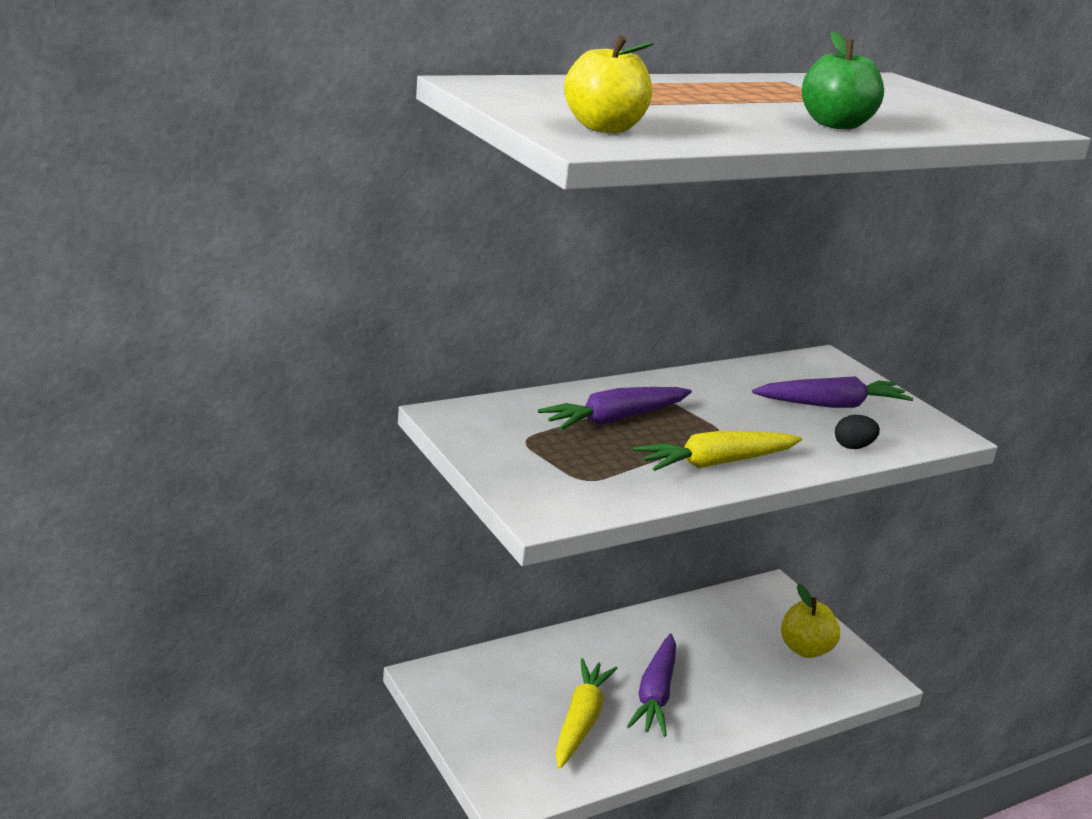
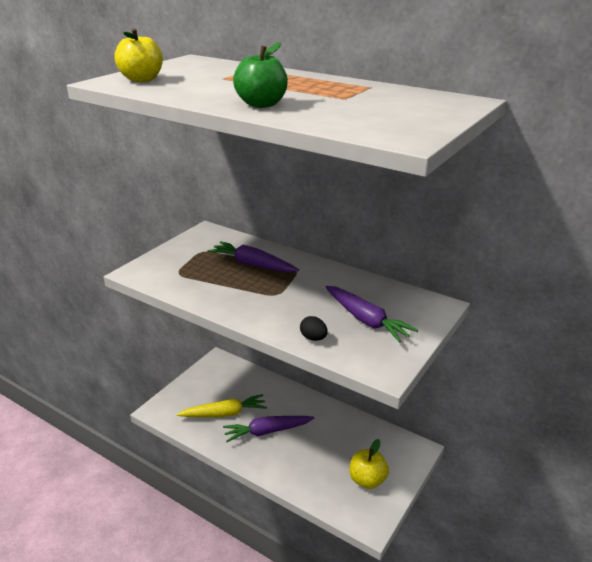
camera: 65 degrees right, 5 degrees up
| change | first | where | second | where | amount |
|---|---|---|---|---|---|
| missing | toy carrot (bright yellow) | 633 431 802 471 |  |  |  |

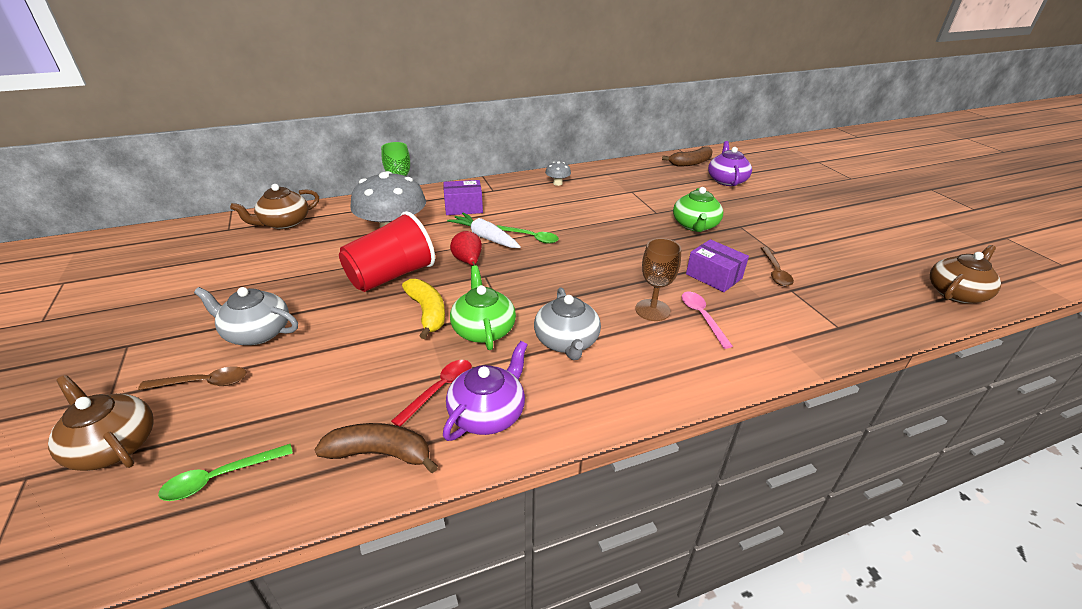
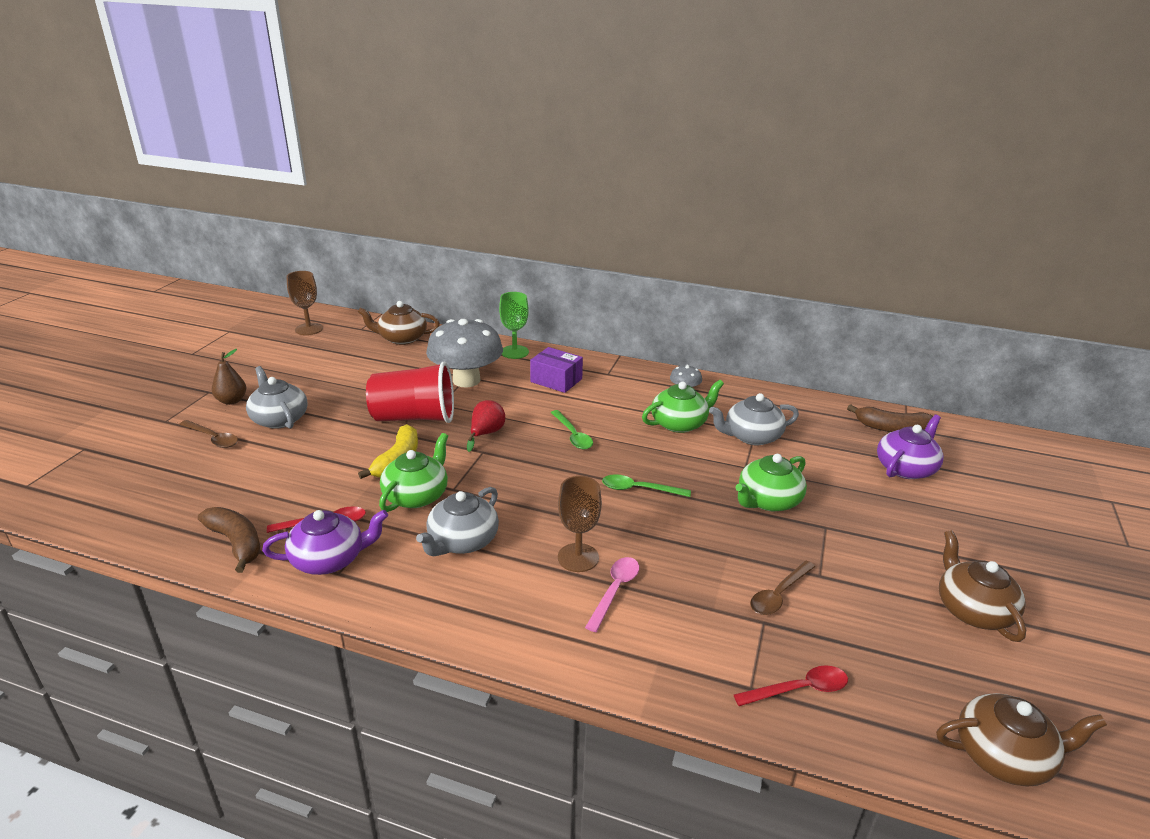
camera: 40 degrees right, 5 degrees down
| change | first | where | second | where | amount |
|---|---|---|---|---|---|
| appeared |  |  | toy pear (brown) | 211 349 246 405 |  |
| appeared |  |  | chalice (brown) | 287 271 323 335 |  |
| relocated | tablespoon (green) | 158 444 293 501 |  | 602 474 691 497 |  |
| appeared |  |  | tea pot (green) | 642 380 724 433 |  |
| appeared |  |  | tea pot (ash-grey) | 709 393 799 446 |  |
| appeared |  |  | tablespoon (red) | 734 665 848 706 |  |
| relocated | tea pot (brown) | 48 375 154 471 |  | 939 530 1026 642 |  |
| missing | toy carrot (snow-white) | 447 213 521 248 |  |  |  |
| missing | box (violet) | 686 239 749 292 |  |  |  |

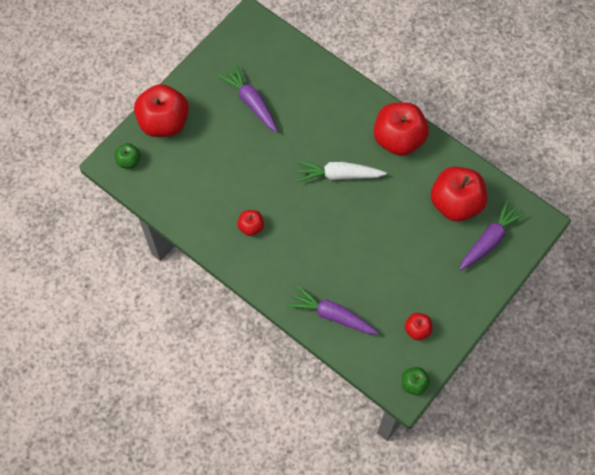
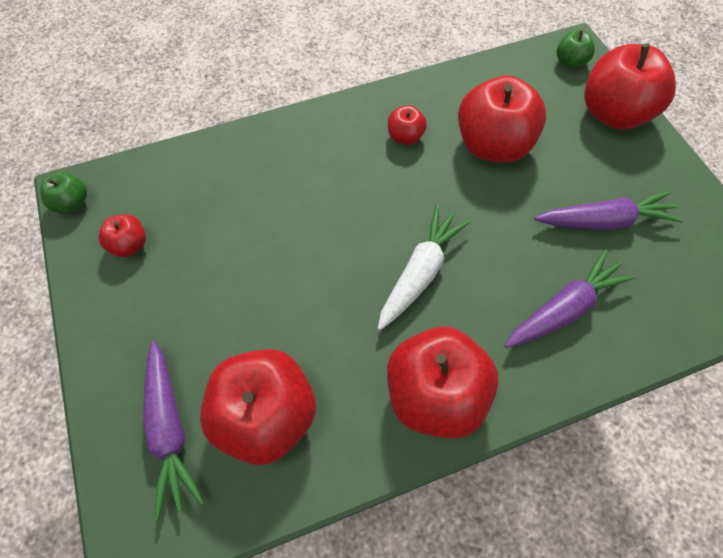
camera: 120 degrees right, 5 degrees down
| change | first | where | second | where | amount |
|---|---|---|---|---|---|
| appeared |  |  | apple (red) | 458 76 546 163 |  |
| relocated | toy carrot (violet) | 288 285 378 335 |  | 504 249 635 348 |  |

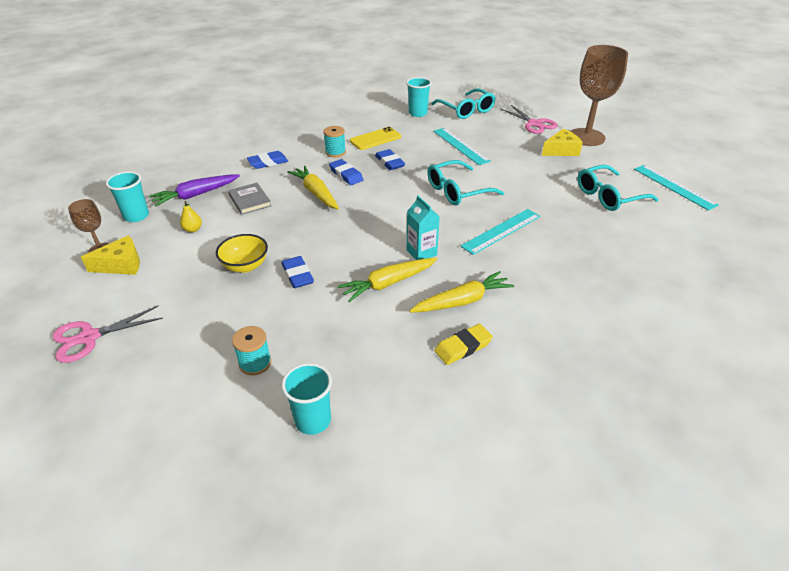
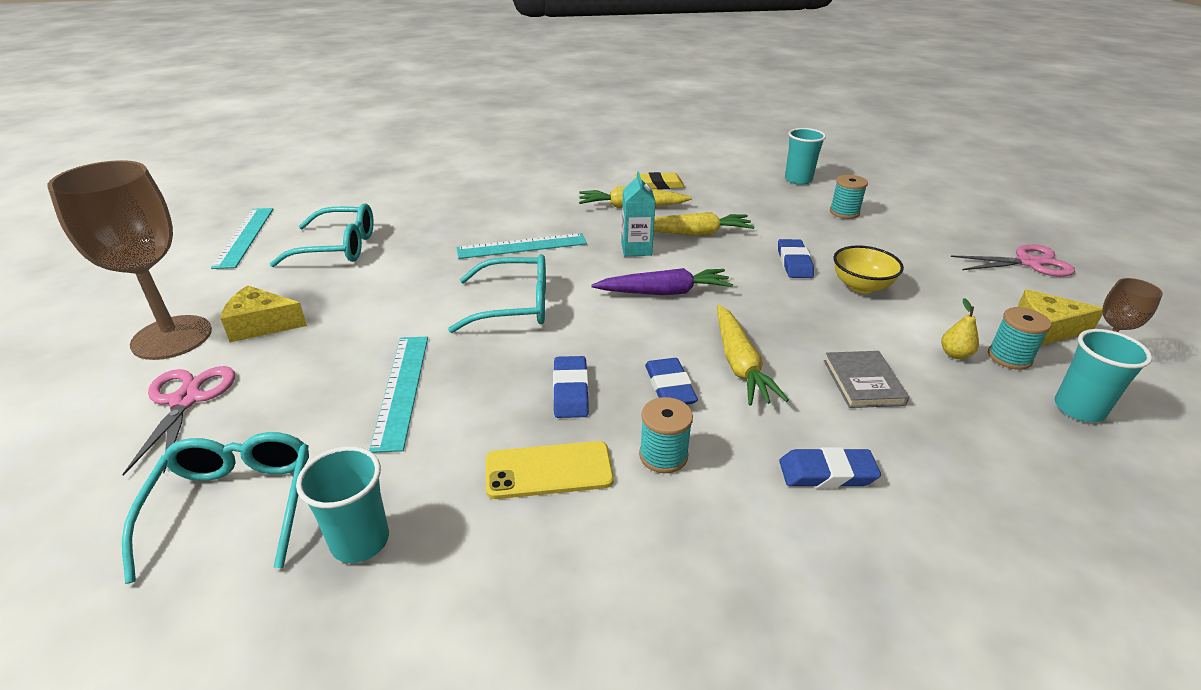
camera: 155 degrees left, 5 degrees down
| change | first | where | second | where | amount |
|---|---|---|---|---|---|
| relocated | toy carrot (violet) | 149 175 240 207 |  | 591 268 733 295 |  |
| appeared |  |  | reel of thread (teal) | 988 307 1051 370 |  |

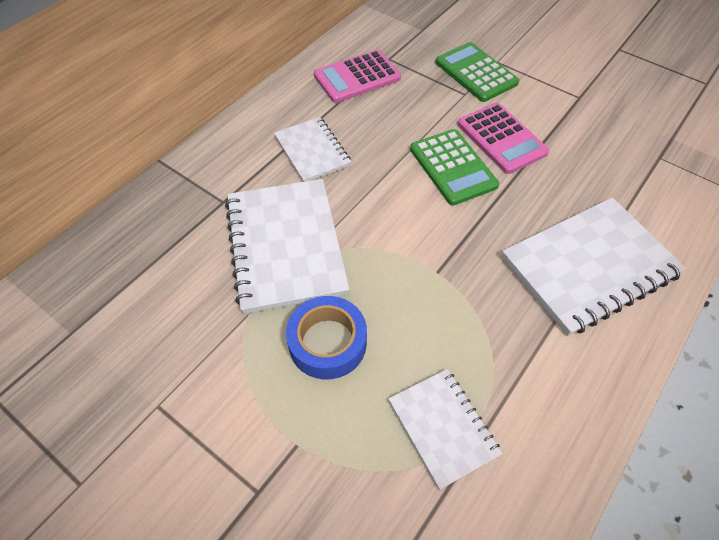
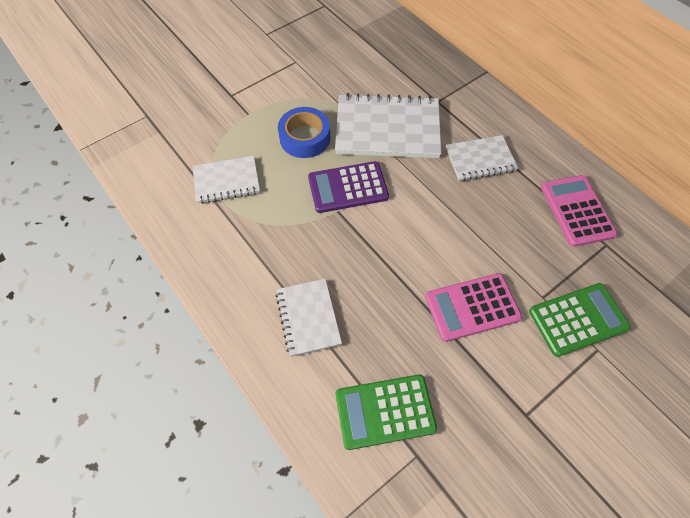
camera: 105 degrees right, 5 degrees up
| change | first | where | second | where | amount |
|---|---|---|---|---|---|
| size | notebook (snow-white) | 502 197 686 336 |  | 276 279 342 357 | x0.58 |
| appeared |  |  | calculator (violet) | 308 161 389 213 |  |
| relocated | calculator (green) | 410 129 499 205 |  | 336 374 437 450 |  |

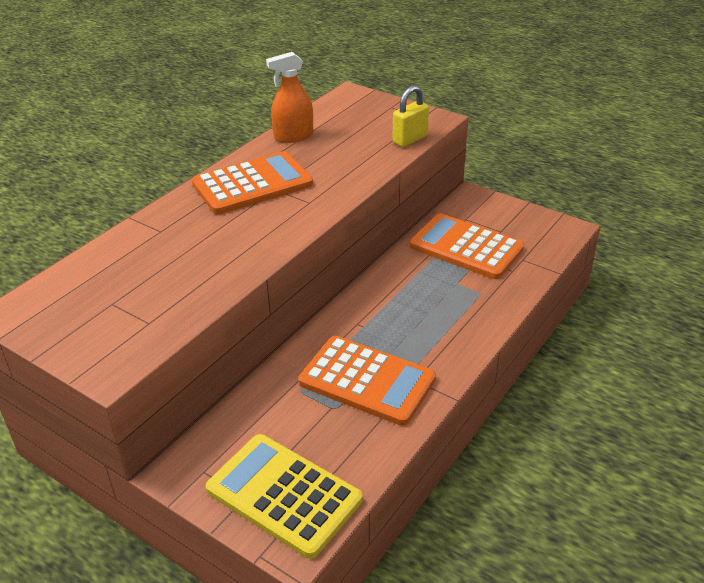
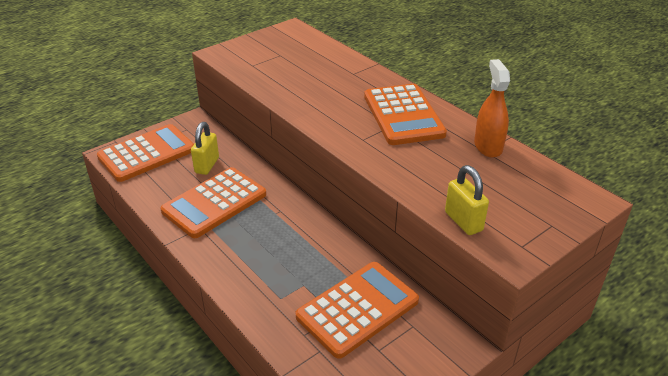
camera: 105 degrees right, 0 degrees up
| change | first | where | second | where | amount |
|---|---|---|---|---|---|
| colour | calculator (bright yellow) | 205 434 362 559 | calculator (orange-coloured) | 97 124 194 182 |  |
| appeared |  |  | lock (bright yellow) | 191 122 219 175 |  |

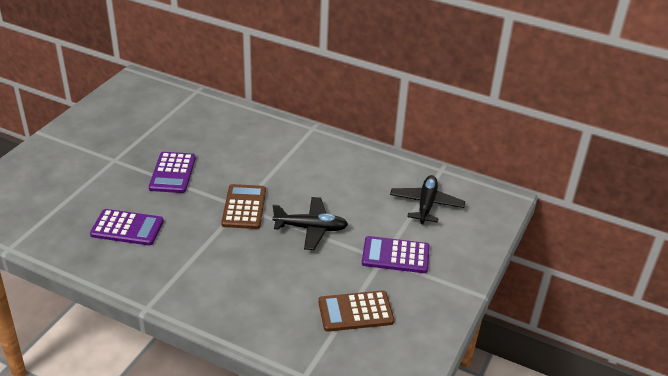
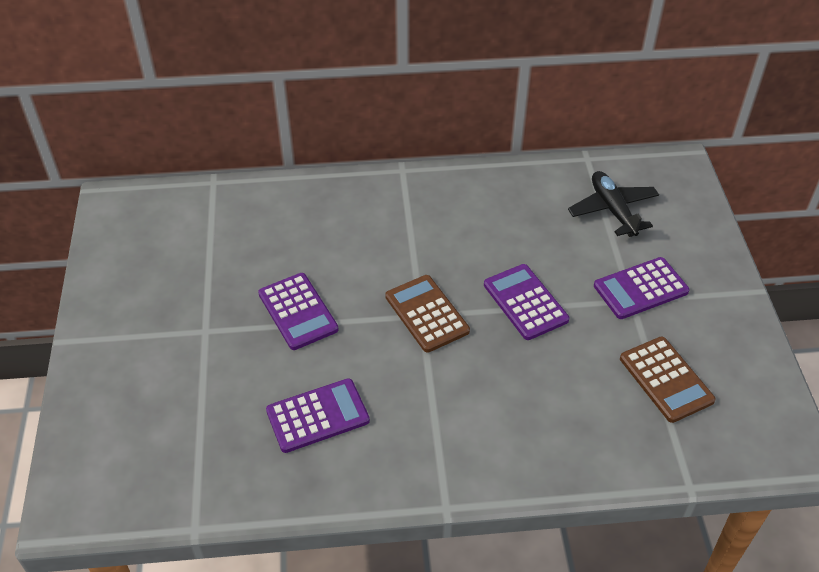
camera: 30 degrees left, 10 degrees up
| change | first | where | second | where | amount |
|---|---|---|---|---|---|
| exchanged | aeroplane (jet-black) | 273 197 348 250 | calculator (violet) | 484 264 569 340 |  |
| spun | calculator (brown) | 318 290 394 332 |  | 620 337 716 423 | 75 degrees counterclockwise |

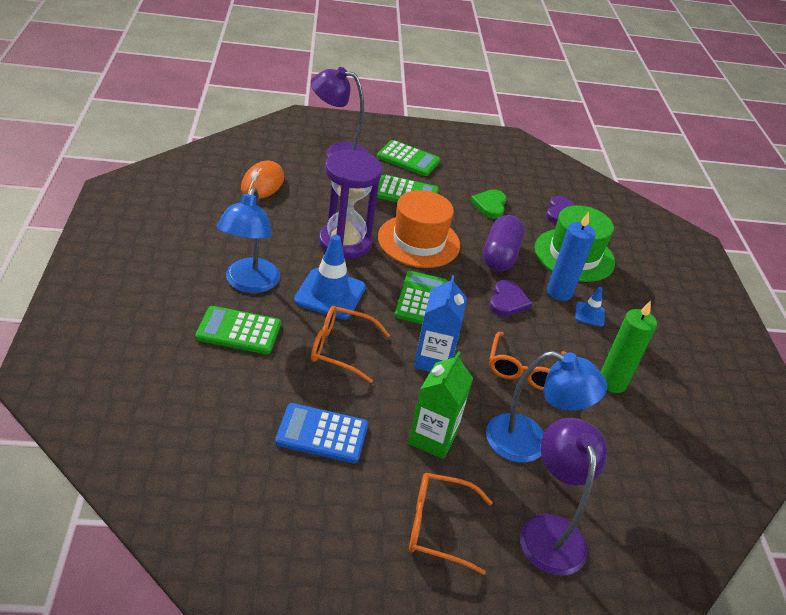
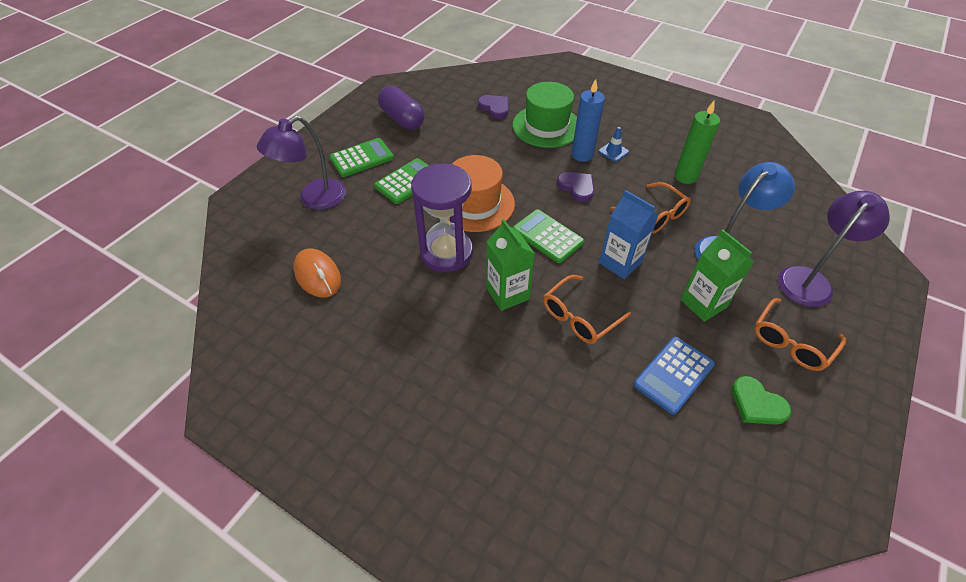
camera: 50 degrees left, 10 degrees up
| change | first | where | second | where | amount |
|---|---|---|---|---|---|
| relocated | capsule (violet) | 483 215 524 272 |  | 378 86 425 130 |  |
| exchanged | traffic cone (royal blue) | 294 235 366 320 | juice carton (green) | 486 219 535 311 |  |
| relocated | heart shape (green) | 470 189 507 219 |  | 731 376 791 425 |  |
| spun | lamp (violet) | 520 418 607 576 |  | 778 191 890 307 | 105 degrees clockwise |
| missing | calculator (green) | 195 306 281 354 |  |  |  |
| missing | lamp (royal blue) | 217 187 280 293 |  |  |  |

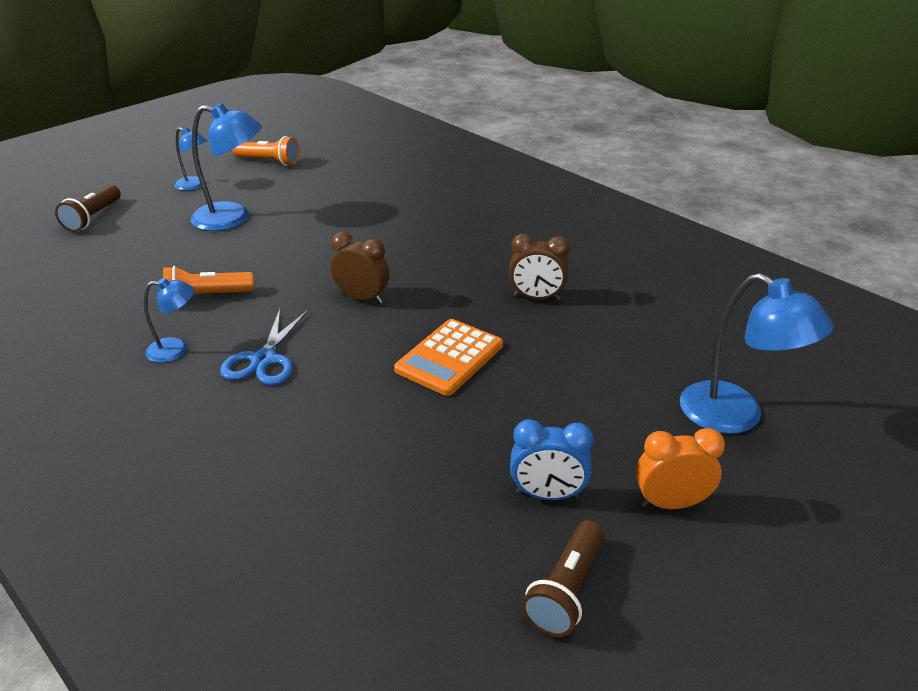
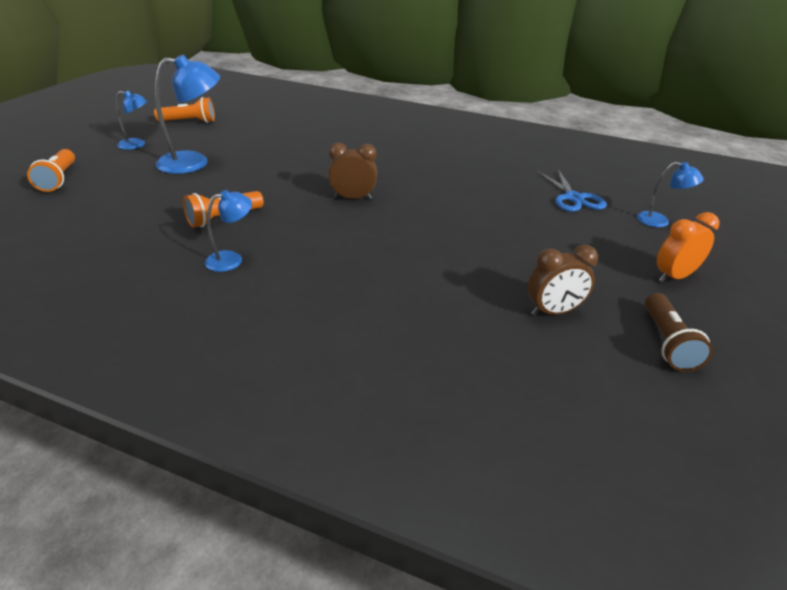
camera: 25 degrees left, 0 degrees up
| change | first | where | second | where | amount |
|---|---|---|---|---|---|
| colour | pocket torch (brown) | 55 185 121 232 | pocket torch (orange-coloured) | 27 149 75 192 |  |
| relocated | bedside clock (brown) | 509 234 570 300 |  | 528 245 598 316 |  |
| relocated | shears (royal blue) | 220 309 308 385 |  | 538 169 607 212 |  |
| size | lamp (royal blue) | 680 273 834 434 |  | 637 162 704 227 | x0.56 |
| missing | calculator (orange-coloured) | 394 319 503 396 |  |  |  |
| missing | bedside clock (royal blue) | 510 419 594 500 |  |  |  |

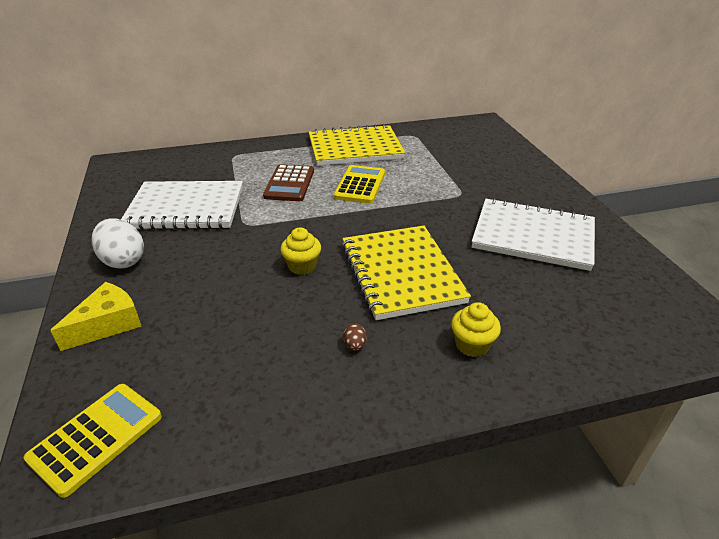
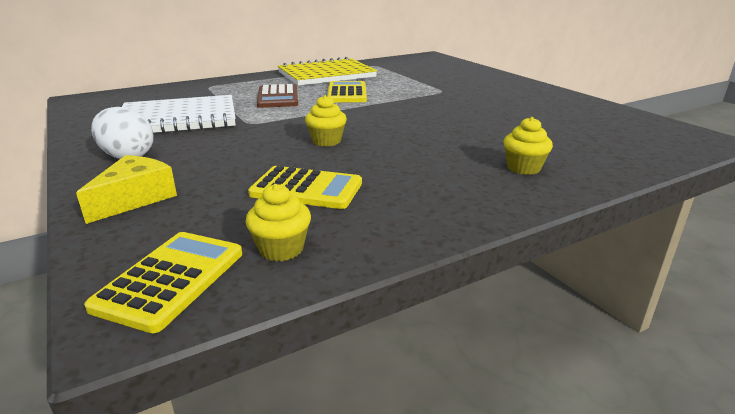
camera: 15 degrees left, 10 degrees down
| change | first | where | second | where | amount |
|---|---|---|---|---|---|
| appeared |  |  | fairy cake (bright yellow) | 245 184 311 261 |  |
| appeared |  |  | calculator (bright yellow) | 248 166 362 209 |  |
| missing | notebook (bright yellow) | 341 226 471 320 |  |  |  |
| missing | egg (brown) | 343 324 367 351 |  |  |  |
| missing | notebook (snow-white) | 472 198 595 271 |  |  |  |

